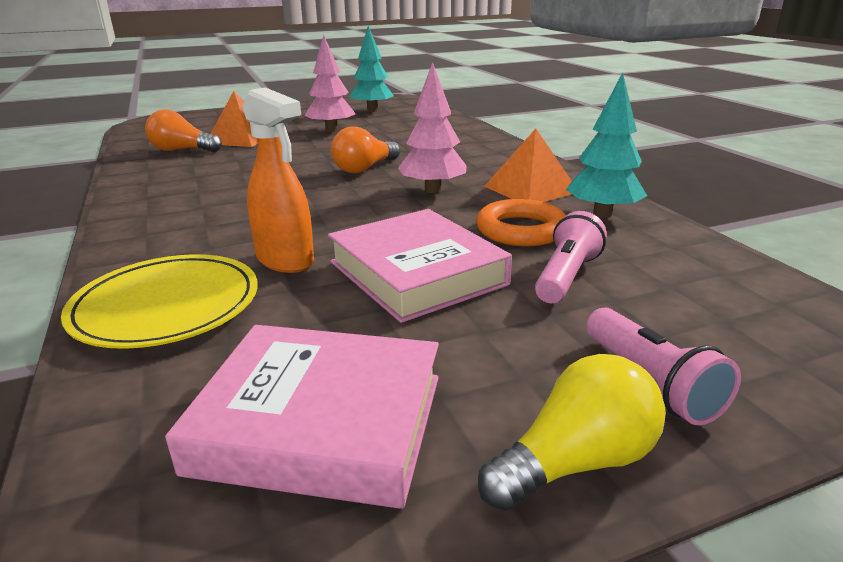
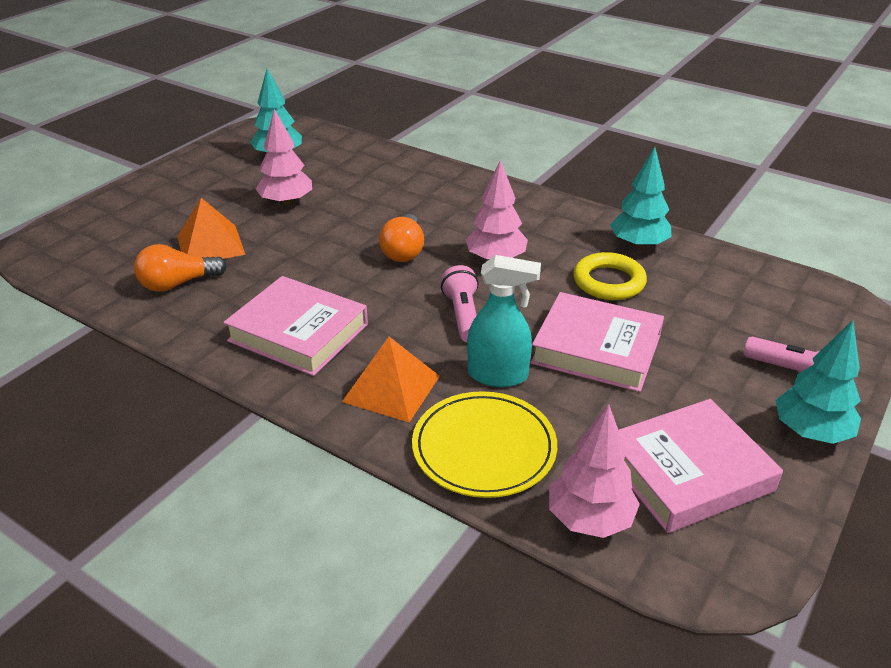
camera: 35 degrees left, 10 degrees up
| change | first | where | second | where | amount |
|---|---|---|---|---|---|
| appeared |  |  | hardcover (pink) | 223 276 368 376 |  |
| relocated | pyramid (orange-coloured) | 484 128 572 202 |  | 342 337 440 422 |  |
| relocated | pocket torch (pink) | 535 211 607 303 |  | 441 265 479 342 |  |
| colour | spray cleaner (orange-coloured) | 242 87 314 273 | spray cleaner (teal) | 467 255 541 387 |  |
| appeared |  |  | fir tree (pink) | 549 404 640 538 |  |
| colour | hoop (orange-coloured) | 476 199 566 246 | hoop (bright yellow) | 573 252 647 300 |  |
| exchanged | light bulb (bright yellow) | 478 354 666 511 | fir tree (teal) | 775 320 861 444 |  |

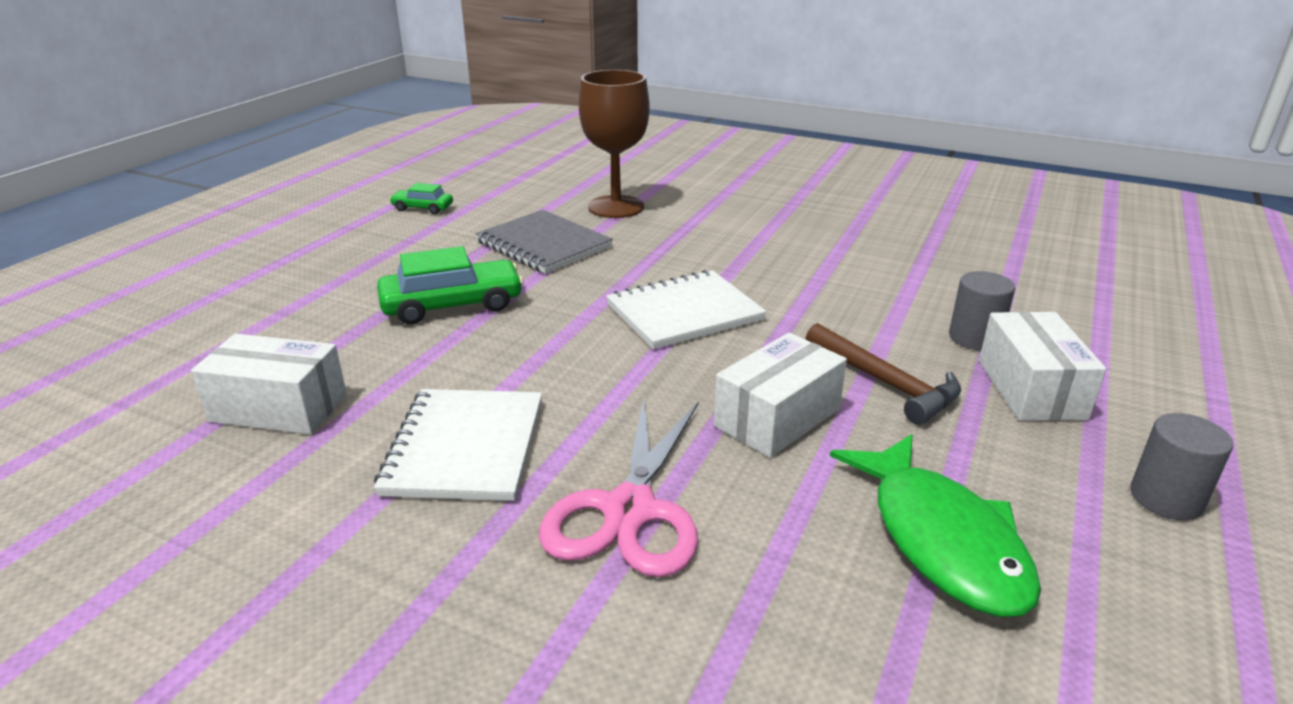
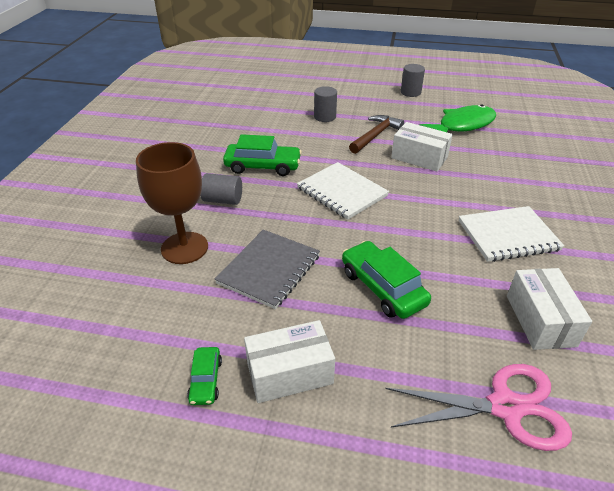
camera: 105 degrees left, 10 degrees up
| change | first | where | second | where | amount |
|---|---|---|---|---|---|
| appeared |  |  | cylinder shape (ash-grey) | 201 173 242 205 |  |
| appeared |  |  | car (green) | 223 134 302 176 |  |
| relocated | box (snow-white) | 979 312 1106 421 |  | 244 320 335 403 |  |
| relocated | shears (pink) | 539 398 699 577 |  | 385 364 572 451 |  |

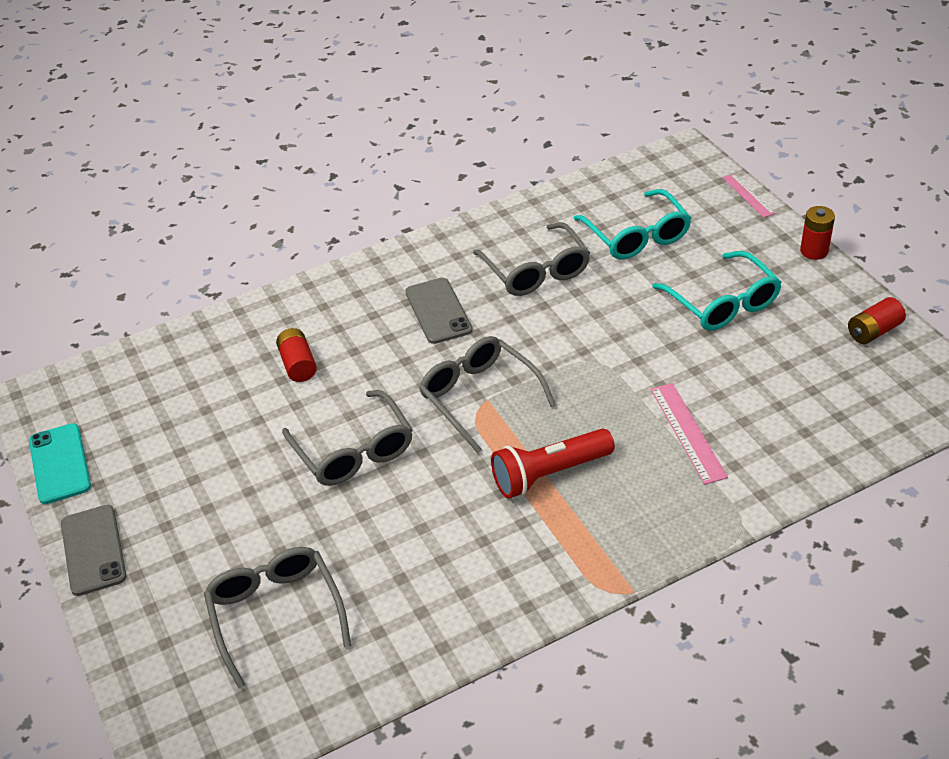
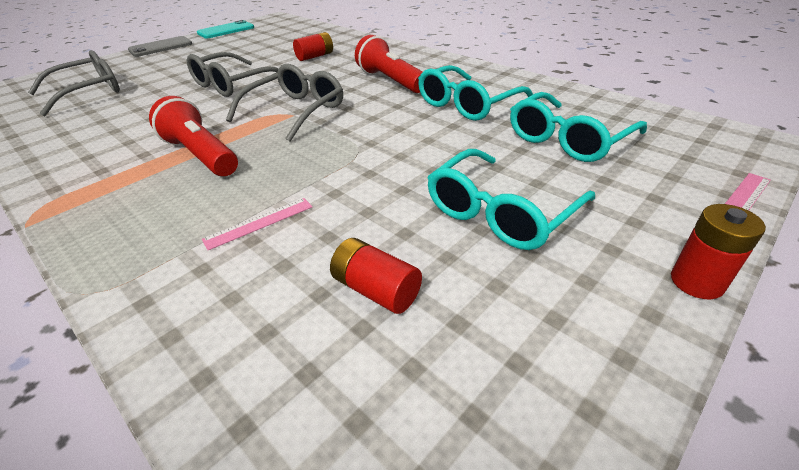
camera: 70 degrees right, 5 degrees down
| change | first | where | second | where | amount |
|---|---|---|---|---|---|
| size | measuring stick (pink) | 651 383 728 485 |  | 202 198 313 250 | x0.66 |
| relocated | power cell (red) | 848 297 906 344 |  | 330 238 422 314 |  |
| exchanged | smartphone (ash-grey) | 405 278 472 344 | pocket torch (red) | 355 35 423 93 |  |
| colour | eyeglasses (ash-grey) | 473 222 590 296 | eyeglasses (teal) | 418 65 533 121 |  |

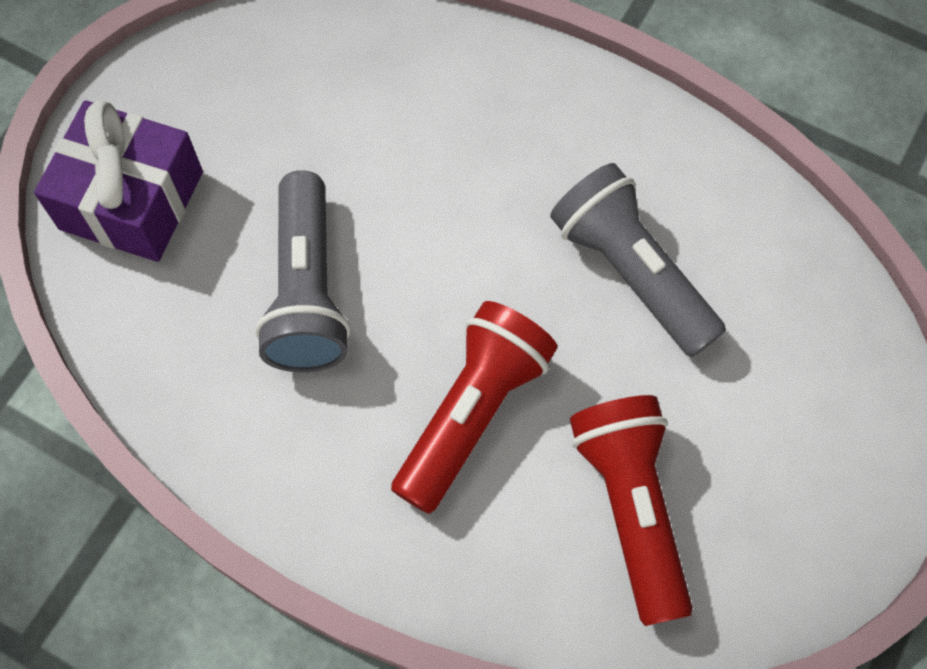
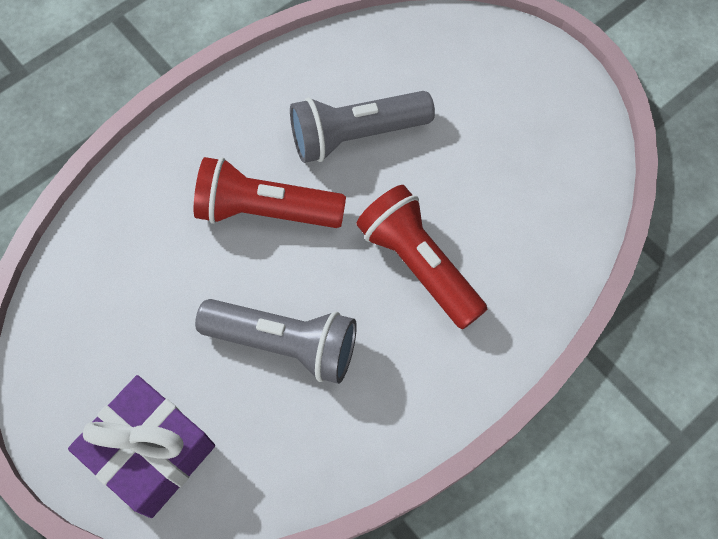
camera: 70 degrees left, 0 degrees up
| change | first | where | second | where | amount |
|---|---|---|---|---|---|
| relocated | pocket torch (red) | 570 395 693 626 |  | 194 157 346 228 |  |

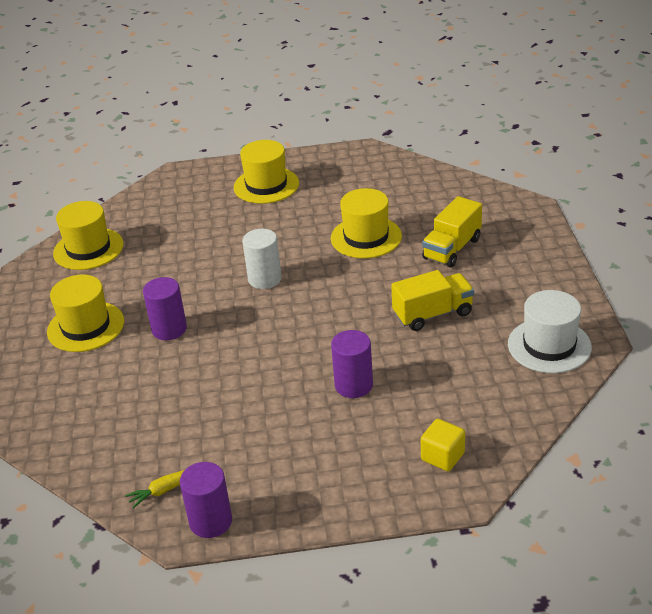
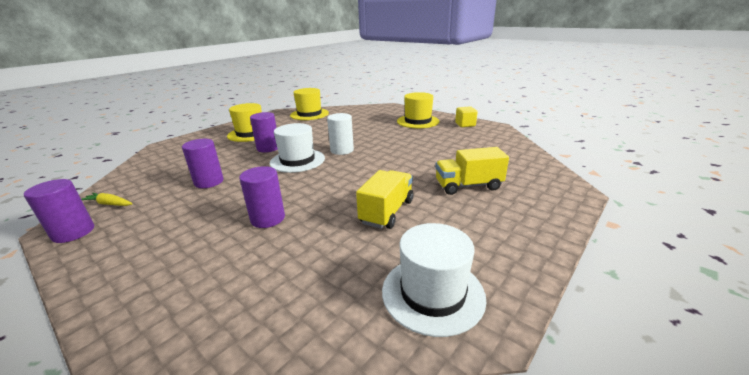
camera: 45 degrees right, 10 degrees down
| change | first | where | second | where | amount |
|---|---|---|---|---|---|
| appeared |  |  | cylinder shape (violet) | 182 139 224 188 |  |
| appeared |  |  | top hat (snow-white) | 270 123 325 173 |  |
| spun | truck (bright yellow) | 391 270 474 331 |  | 356 170 413 229 | 90 degrees counterclockwise |
| relocated | cube (bright yellow) | 421 419 465 471 |  | 455 106 478 127 |  |
| missing | top hat (bright yellow) | 331 188 402 258 |  |  |  |

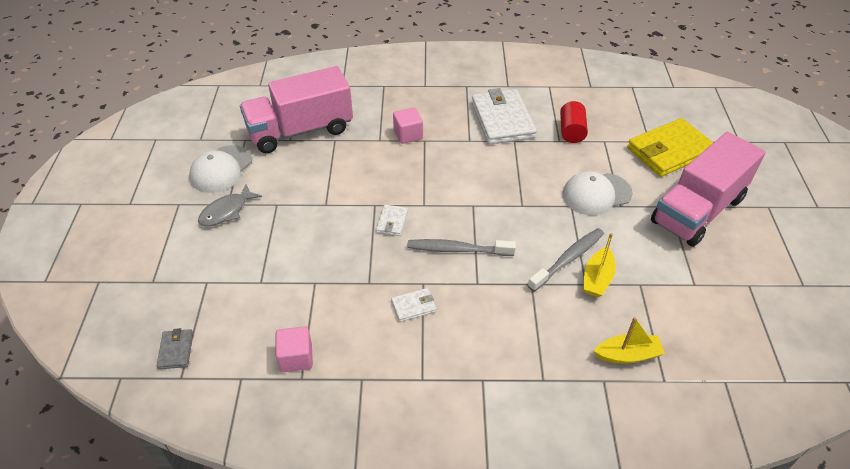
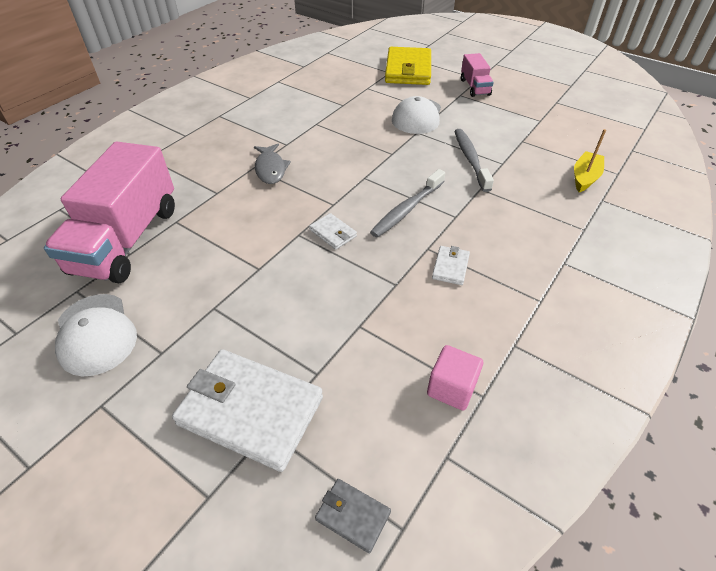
camera: 55 degrees left, 0 degrees up
| change | first | where | second | where | amount |
|---|---|---|---|---|---|
| relocated | billfold (snow-white) | 471 88 537 145 |  | 172 349 323 472 |  |
| relocated | fish figure (ash-grey) | 198 184 262 226 |  | 254 143 291 184 |  |
| size | truck (pink) | 651 132 765 247 |  | 461 53 494 97 | x0.49 |
| missing | cube (pink) | 393 107 423 144 |  |  |  |
| missing | cylinder shape (red) | 560 101 588 143 |  |  |  |
| missing | boat (bright yellow) | 583 233 616 297 |  |  |  |

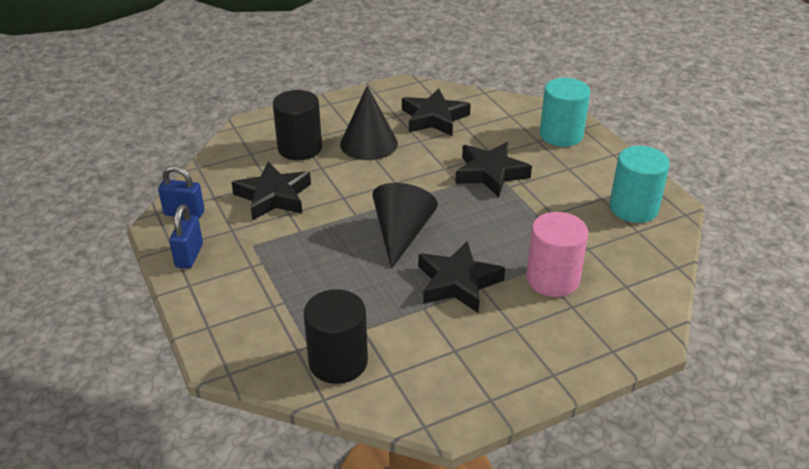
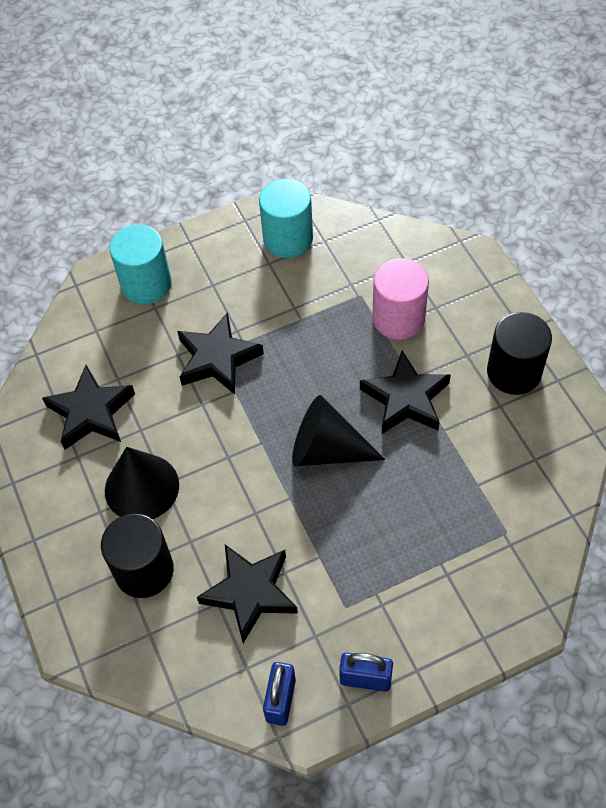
camera: 85 degrees left, 20 degrees up
| change | first | where | second | where | amount |
|---|---|---|---|---|---|
| relocated | cylinder shape (jet-black) | 303 289 368 384 |  | 487 312 552 395 |  |

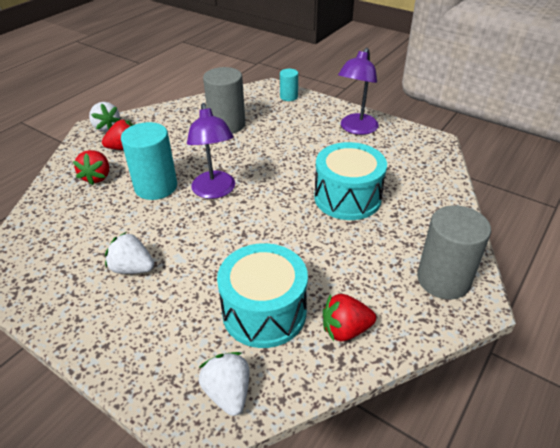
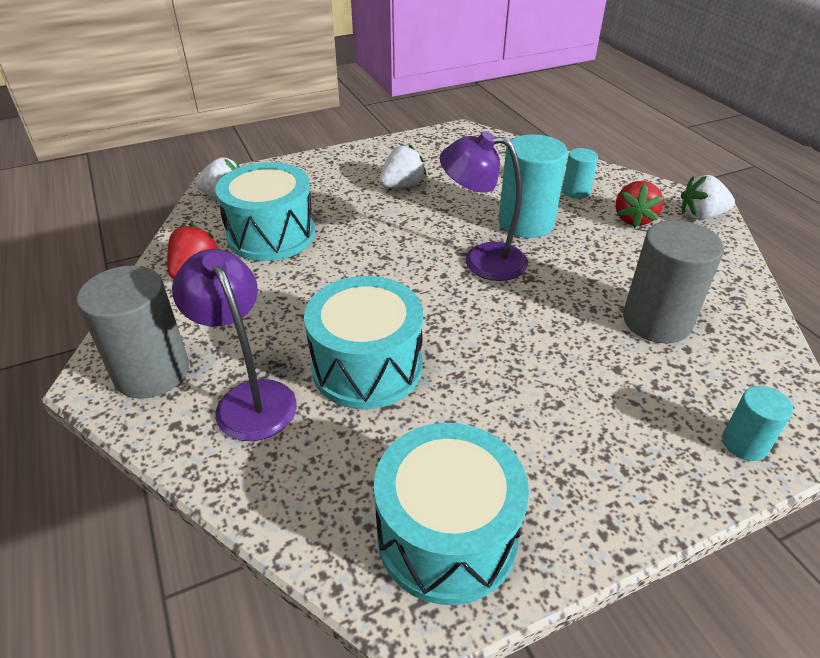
camera: 120 degrees right, 0 degrees up
| change | first | where | second | where | amount |
|---|---|---|---|---|---|
| relocated | lamp (violet) | 338 48 379 135 |  | 172 249 297 441 |  |
| appeared |  |  | toy drum (teal) | 374 423 529 605 |  |
| exchanged | strawberry (red) | 73 150 109 185 | cylinder shape (teal) | 562 148 598 199 |  |

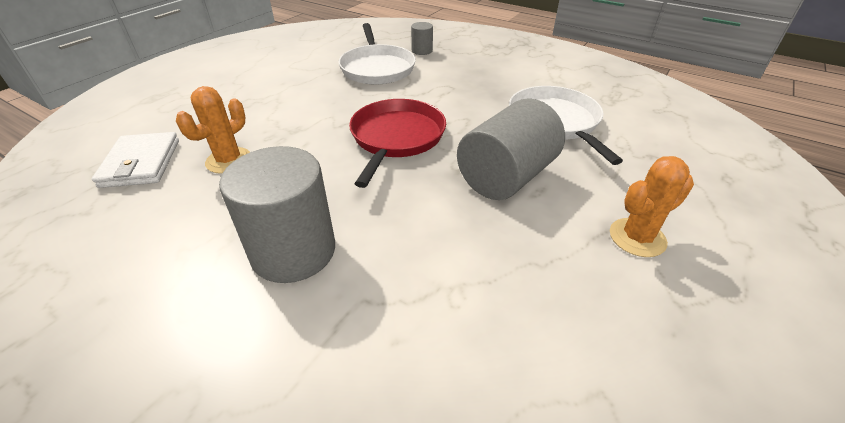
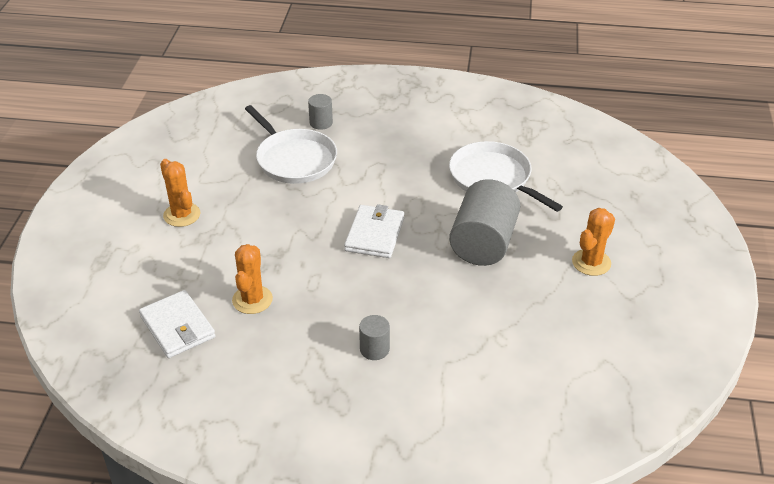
camera: 25 degrees left, 0 degrees up
| change | first | where | second | where | amount |
|---|---|---|---|---|---|
| appeared |  |  | prickly plant (orange-coloured) | 160 159 200 227 |  |
| exchanged | skillet (red) | 349 99 446 188 | billfold (snow-white) | 344 204 404 258 |  |
| size | cylinder shape (ash-grey) | 219 146 335 283 |  | 359 315 390 360 | x0.47 |

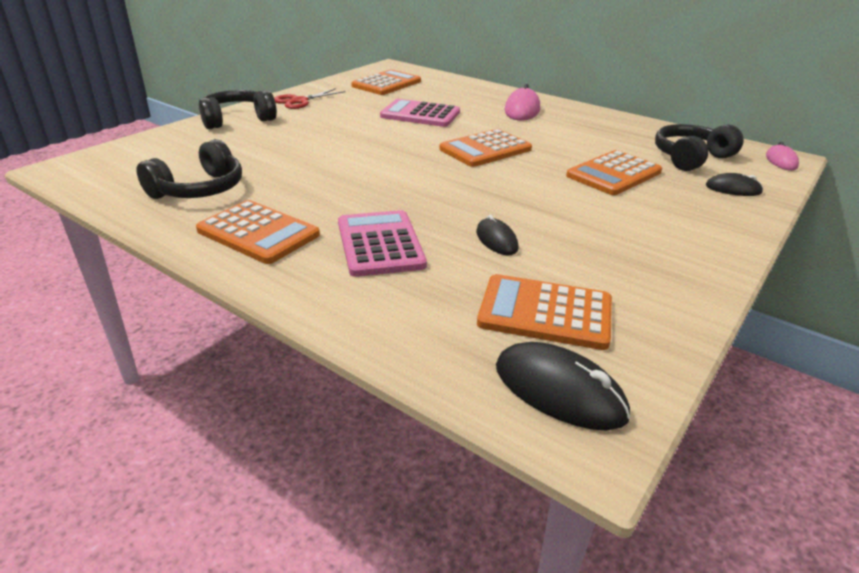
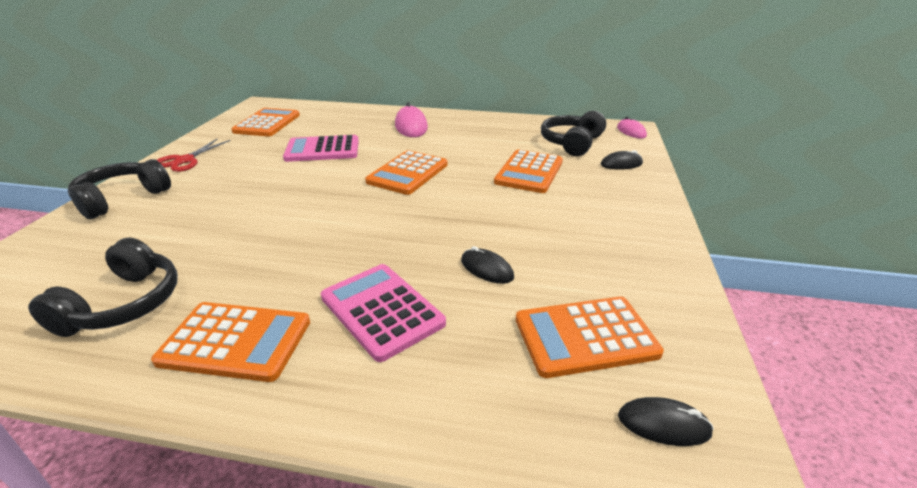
camera: 25 degrees left, 0 degrees up
| change | first | where | second | where | amount |
|---|---|---|---|---|---|
| size | PC mouse (jet-black) | 496 342 631 430 |  | 618 397 714 446 | x0.62 |

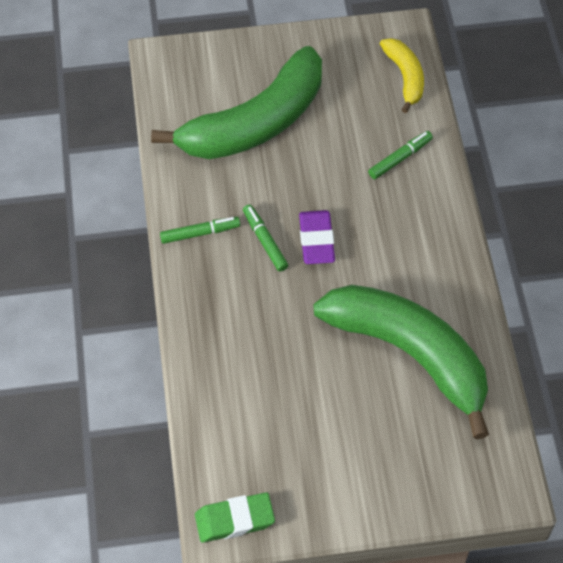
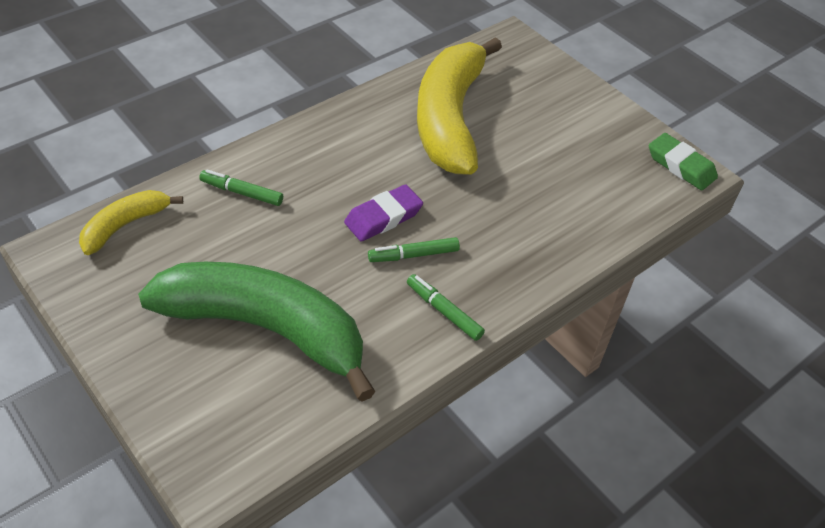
camera: 125 degrees left, 10 degrees down
| change | first | where | second | where | amount |
|---|---|---|---|---|---|
| spun | marker pen (green) | 243 204 288 272 |  | 368 237 460 262 | 45 degrees clockwise |
| colour | banana (green) | 313 285 489 439 | banana (bright yellow) | 417 37 502 175 |  |

